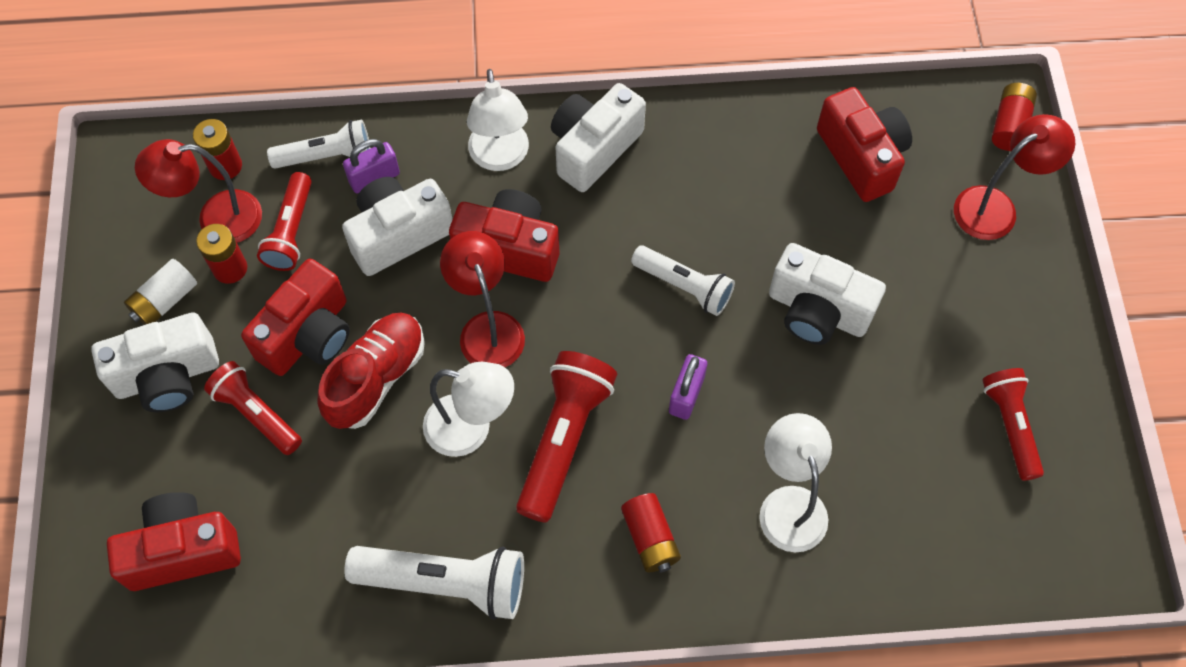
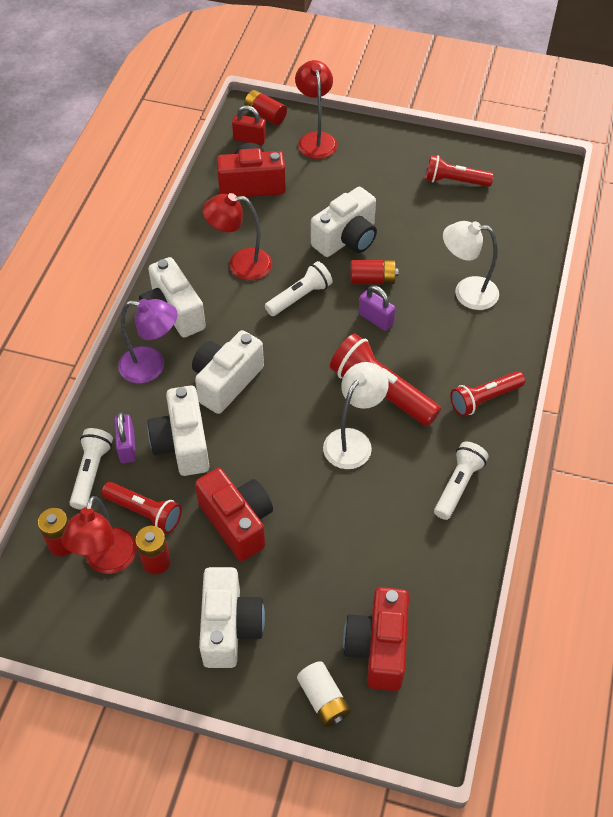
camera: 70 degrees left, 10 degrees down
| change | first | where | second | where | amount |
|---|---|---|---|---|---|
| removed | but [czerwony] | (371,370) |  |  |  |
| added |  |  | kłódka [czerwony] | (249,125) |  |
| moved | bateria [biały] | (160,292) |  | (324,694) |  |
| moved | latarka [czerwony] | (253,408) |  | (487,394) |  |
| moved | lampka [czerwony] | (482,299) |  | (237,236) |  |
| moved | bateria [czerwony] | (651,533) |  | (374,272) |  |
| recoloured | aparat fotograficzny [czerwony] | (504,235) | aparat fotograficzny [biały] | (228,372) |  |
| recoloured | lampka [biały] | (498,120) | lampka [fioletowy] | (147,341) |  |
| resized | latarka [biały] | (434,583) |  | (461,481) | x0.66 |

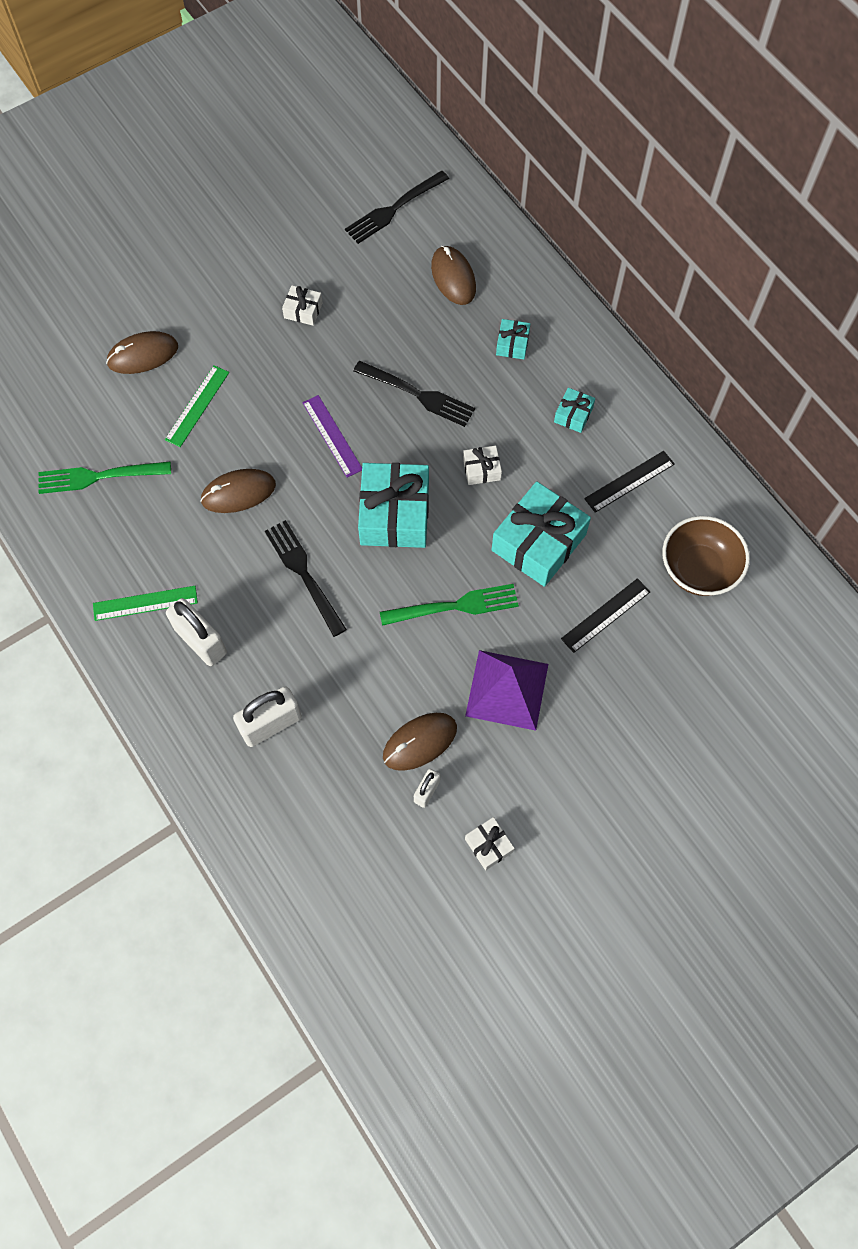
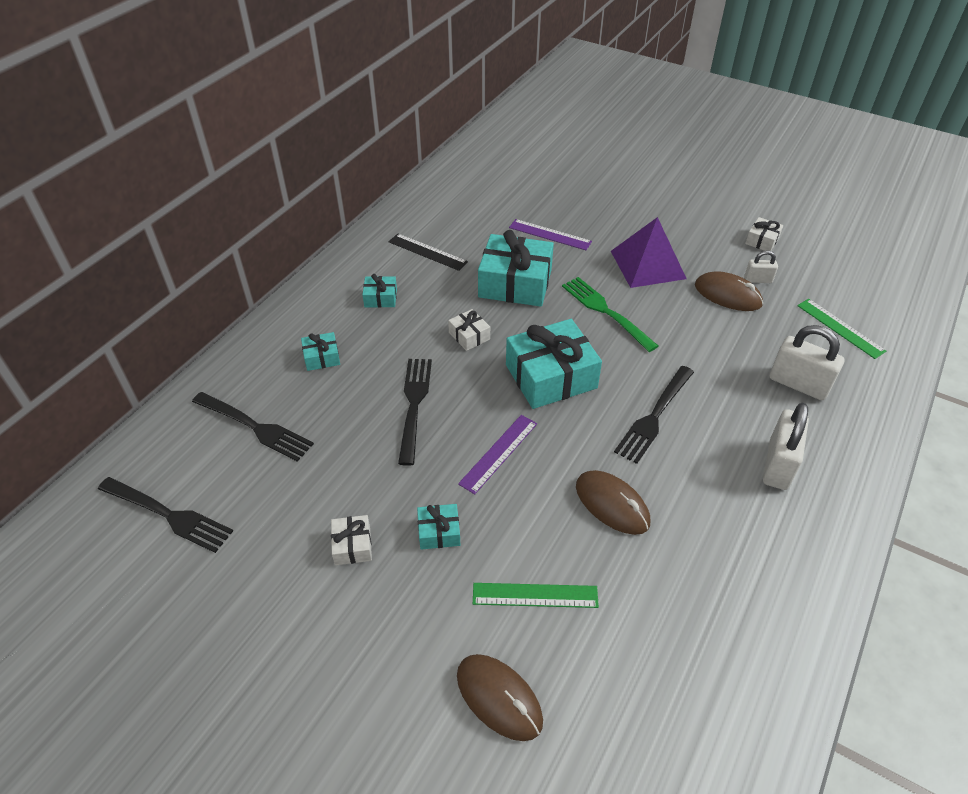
camera: 115 degrees left, 20 degrees down
| change | first | where | second | where | amount |
|---|---|---|---|---|---|
| removed | widelec [zielony] | (104,477) |  |  |  |
| removed | miska [brązowy] | (706,556) |  |  |  |
| added |  |  | prezent [turkusowy] | (438,527) |  |
| moved | linijka [zielony] | (145,603) |  | (841,329) |  |
| replaced | myszka [brązowy] | (453,275) | widelec [czarny] | (253,427) |  |
| recoloured | linijka [czarny] | (605,615) | linijka [fioletowy] | (550,234) |  |

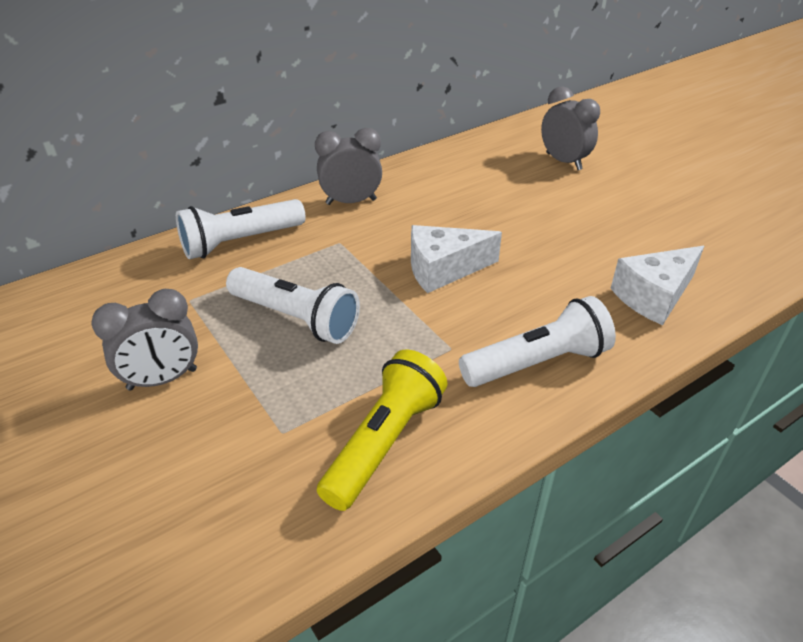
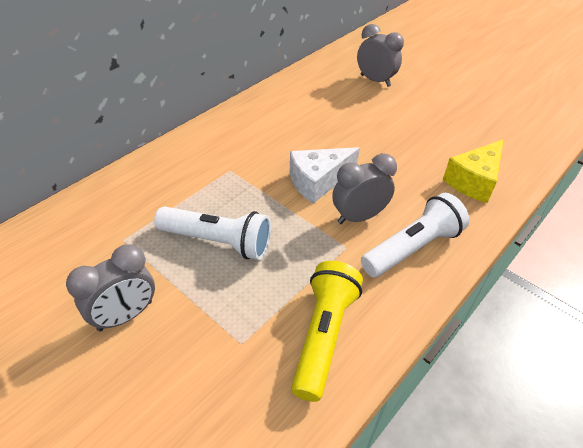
camera: 15 degrees left, 5 degrees up
| change | first | where | second | where | amount |
|---|---|---|---|---|---|
| removed | latarka [biały] | (241,229) |  |  |  |
| moved | budzik [szary] | (348,166) |  | (364,188) |  |
| recoloured | ser [biały] | (657,285) | ser [żółty] | (473,171) |  |

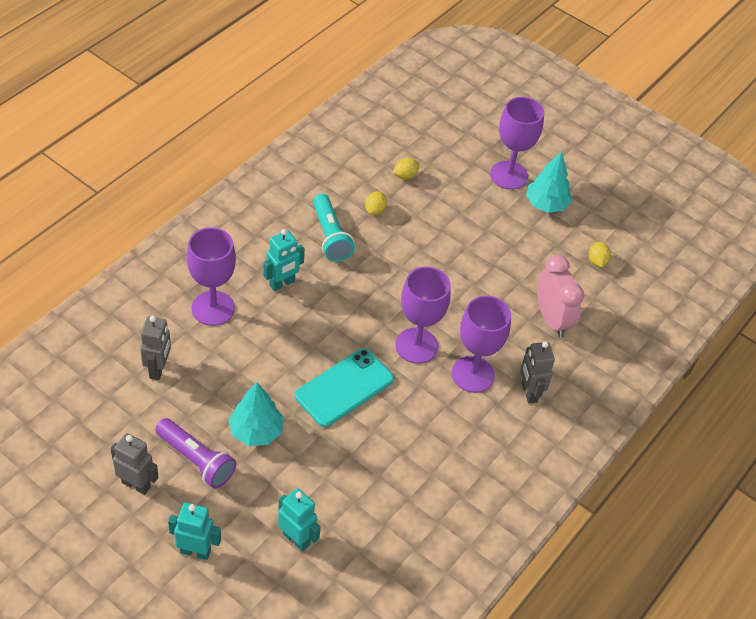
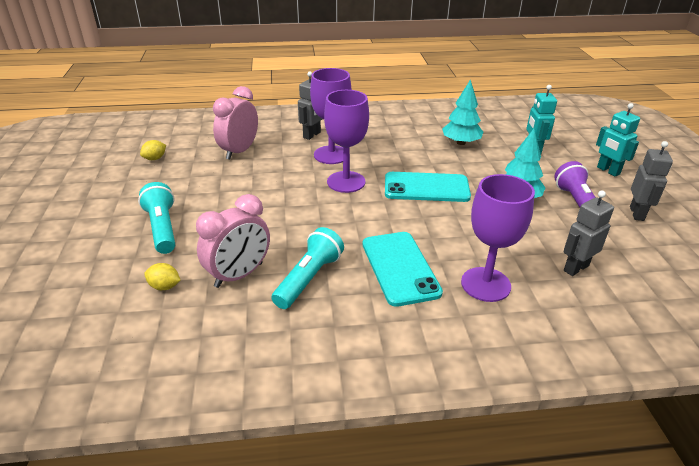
camera: 130 degrees left, 15 degrees down
| change | first | where | second | where | amount |
|---|---|---|---|---|---|
| removed | kielich [fioletowy] | (517,143) |  |  |  |
| added |  |  | latarka [turkusowy] | (156,218) |  |
| moved | drzewko [turkusowy] | (549,182) |  | (462,112) |  |
| replaced | robot [turkusowy] | (284,260) | telefon [turkusowy] | (402,269) |  |
| replaced | cytryna [żółty] | (376,203) | budzik [różowy] | (233,241) |  |
| turned | robot [szary] | (135,464) |  | (651,181) | 150 degrees counterclockwise |

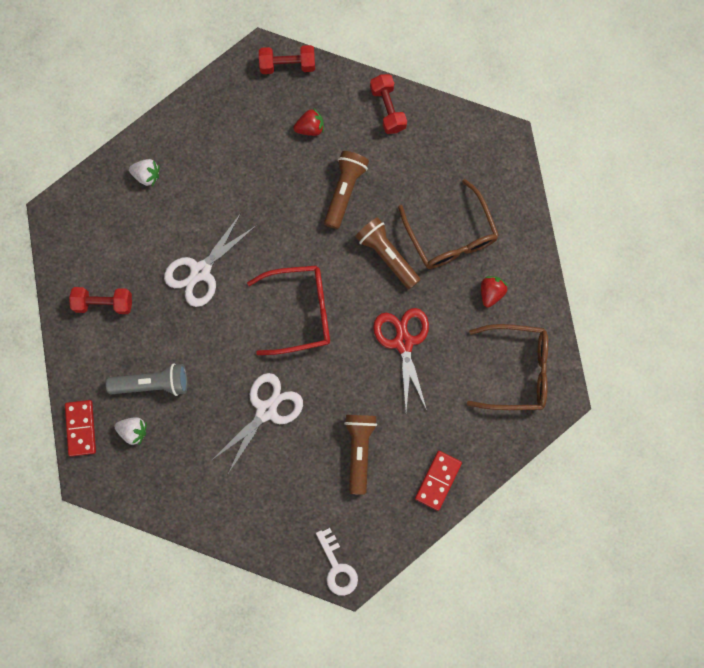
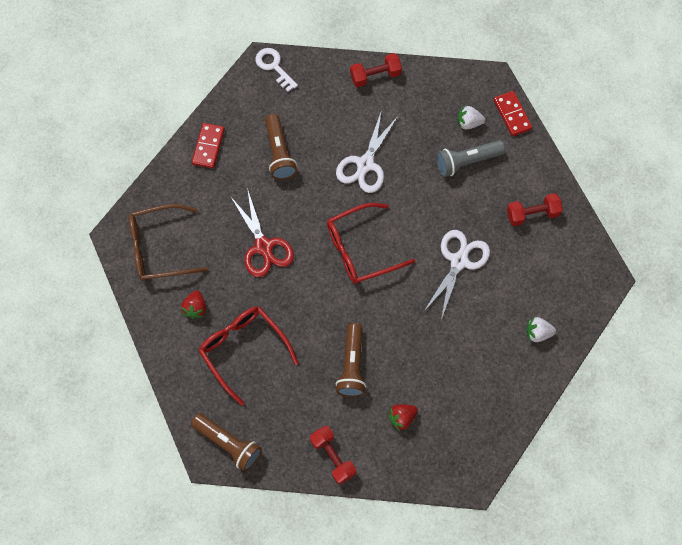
camera: 165 degrees right, 10 degrees down
| change | first | where | second | where | amount |
|---|---|---|---|---|---|
| moved | hantel [czerwony] | (287,59) |  | (376,70) |  |
| moved | latarka [brązowy] | (387,253) |  | (226,442) |  |
| recoloured | okulary [brązowy] | (448,224) | okulary [czerwony] | (249,356) |  |

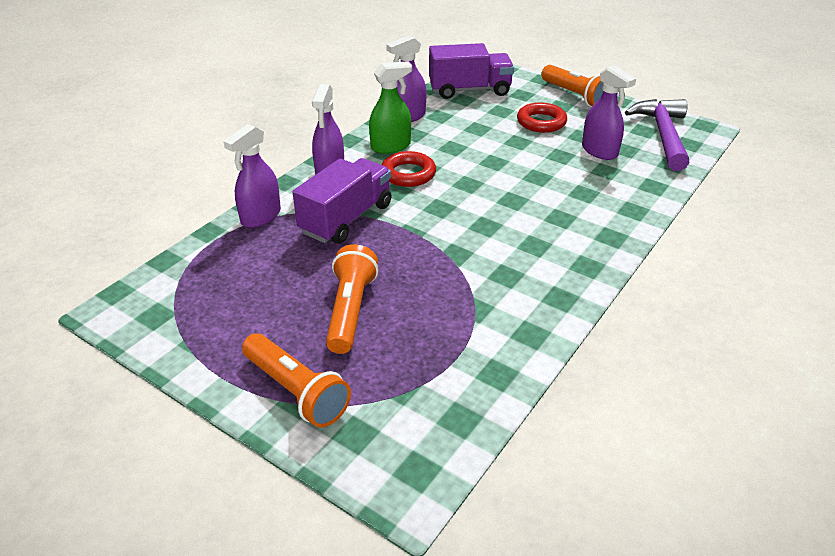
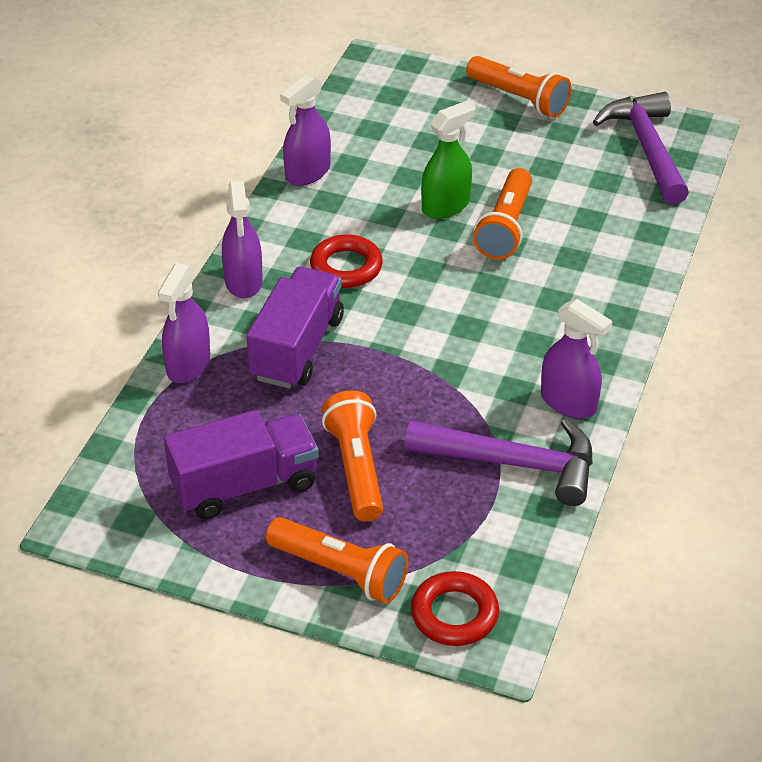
camera: 15 degrees left, 5 degrees up
| change | first | where | second | where | amount |
|---|---|---|---|---|---|
| added |  |  | młotek [fioletowy] | (498,462) |  |
| added |  |  | latarka [pomarańczowy] | (502,214) |  |
| moved | spryskiwacz [zielony] | (390,107) |  | (448,159) |  |
| moved | ciężarówka [fioletowy] | (471,71) |  | (241,465) |  |
| moved | pierścień [czerwony] | (542,117) |  | (455,608) |  |
| moved | spryskiwacz [fioletowy] | (609,112) |  | (577,359) |  |

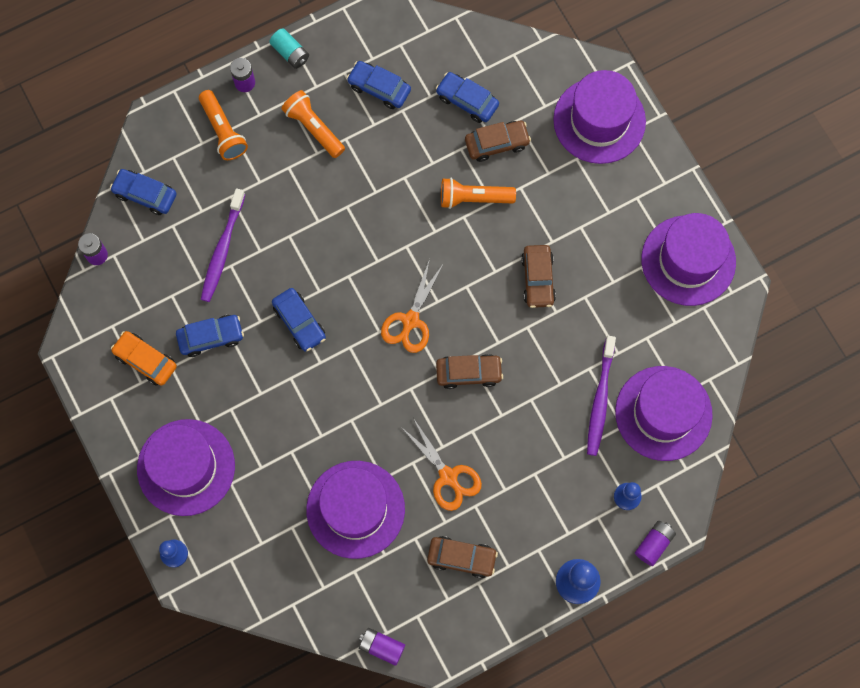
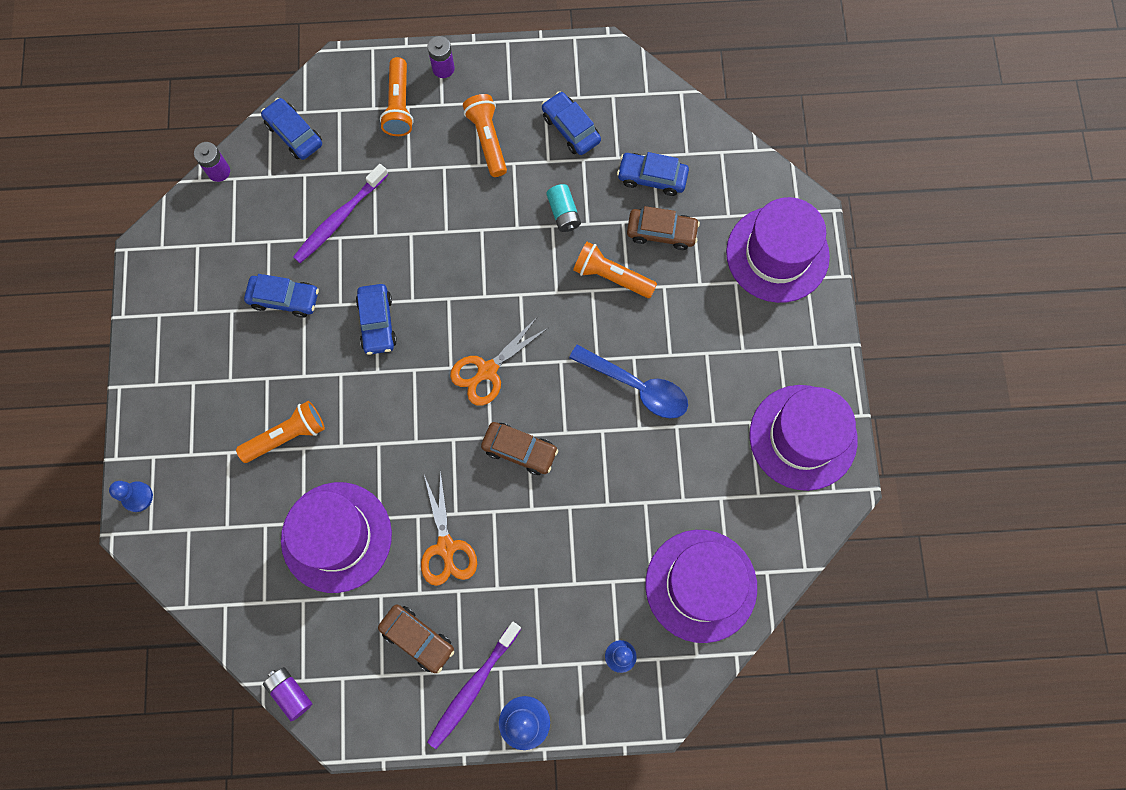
camera: 25 degrees right, 0 degrees up
| change | first | where | second | where | amount |
|---|---|---|---|---|---|
| removed | samochód [pomarańczowy] | (144,358) |  |  |  |
| removed | kapelusz [fioletowy] | (186,467) |  |  |  |
| removed | bateria [fioletowy] | (655,543) |  |  |  |
| added |  |  | latarka [pomarańczowy] | (280,432) |  |
| moved | bateria [turkusowy] | (289,48) |  | (563,208) |  |
| moved | szczoteczka do zębów [fioletowy] | (601,396) |  | (474,685) |  |
| replaced | samochód [brązowy] | (538,276) | łyżka [niebieski] | (628,382) |  |
| turned | samochód [niebieski] | (467,97) |  | (653,174) | 45 degrees counterclockwise |

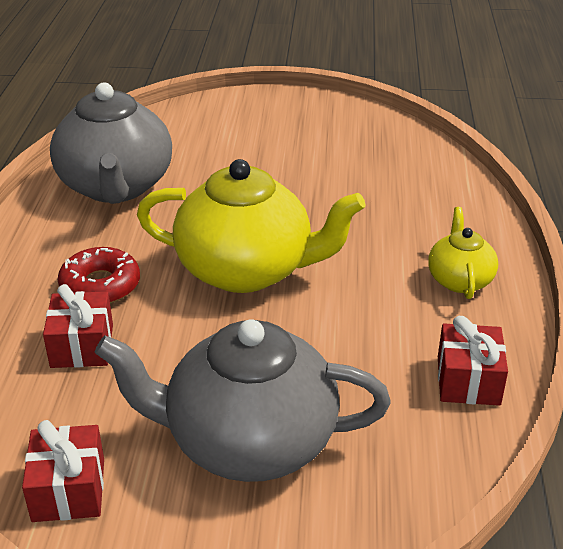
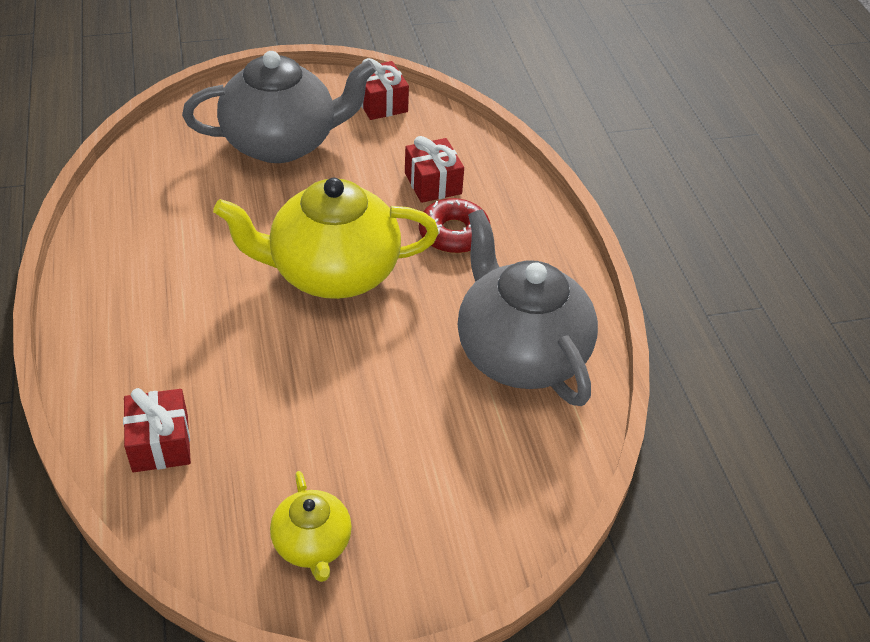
camera: 160 degrees right, 10 degrees up
| change | first | where | second | where | amount |
|---|---|---|---|---|---|
| moved | imbryk [żółty] | (463,253) |  | (311,526) |  |
| moved | prezent [czerwony] | (473,361) |  | (157,430) |  |

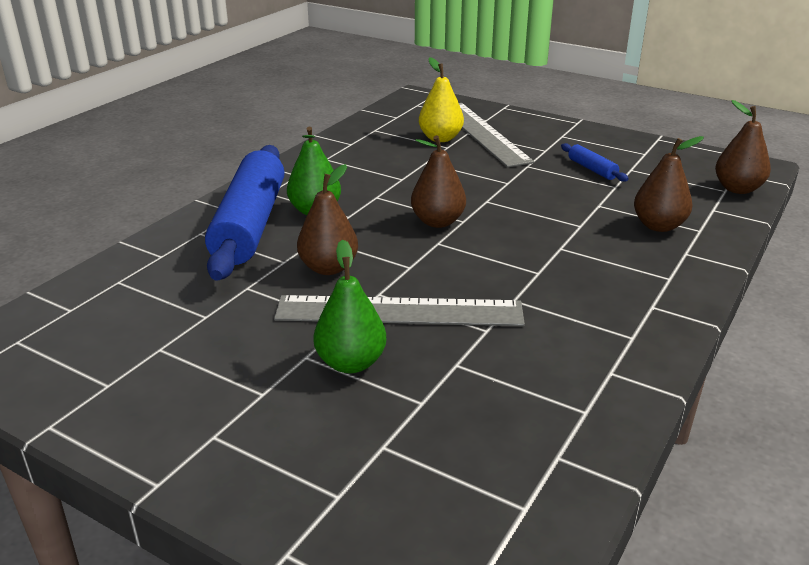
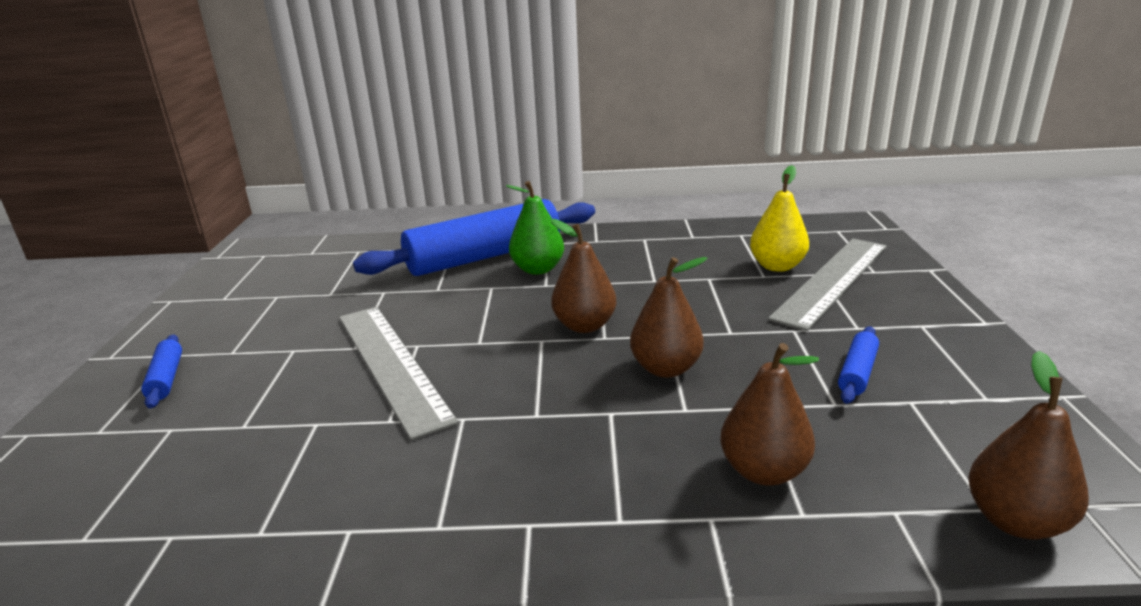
camera: 60 degrees right, 5 degrees down
| change | first | where | second | where | amount |
|---|---|---|---|---|---|
| removed | gruszka [zielony] | (350,306) |  |  |  |
| added |  |  | wałek do ciasta [niebieski] | (161,372) |  |
| moved | gruszka [brązowy] | (327,219) |  | (669,317) |  |

